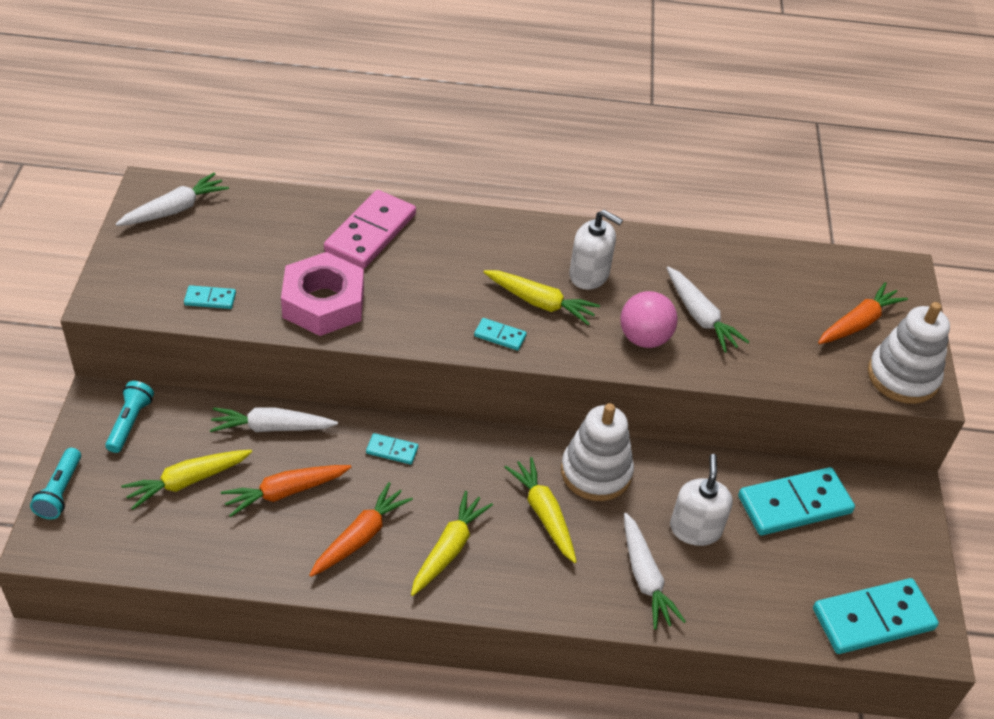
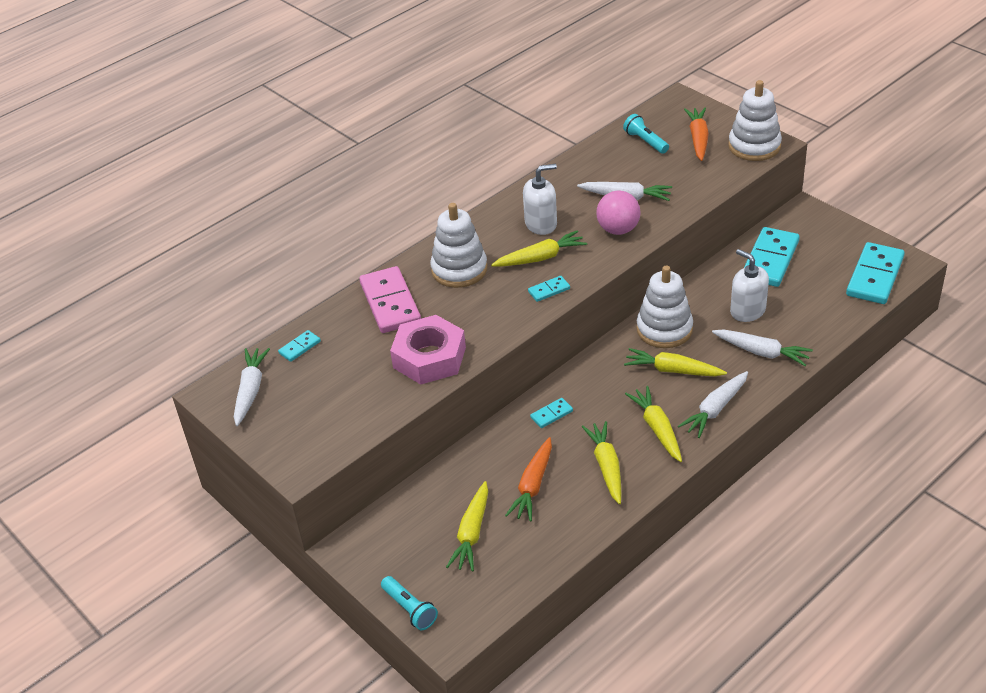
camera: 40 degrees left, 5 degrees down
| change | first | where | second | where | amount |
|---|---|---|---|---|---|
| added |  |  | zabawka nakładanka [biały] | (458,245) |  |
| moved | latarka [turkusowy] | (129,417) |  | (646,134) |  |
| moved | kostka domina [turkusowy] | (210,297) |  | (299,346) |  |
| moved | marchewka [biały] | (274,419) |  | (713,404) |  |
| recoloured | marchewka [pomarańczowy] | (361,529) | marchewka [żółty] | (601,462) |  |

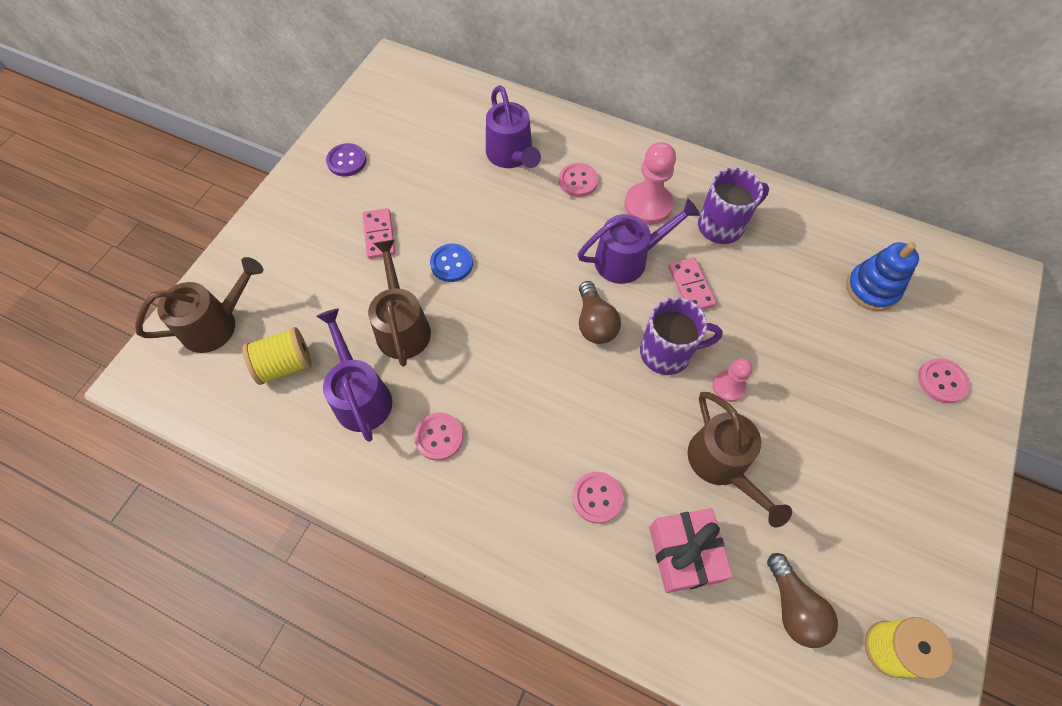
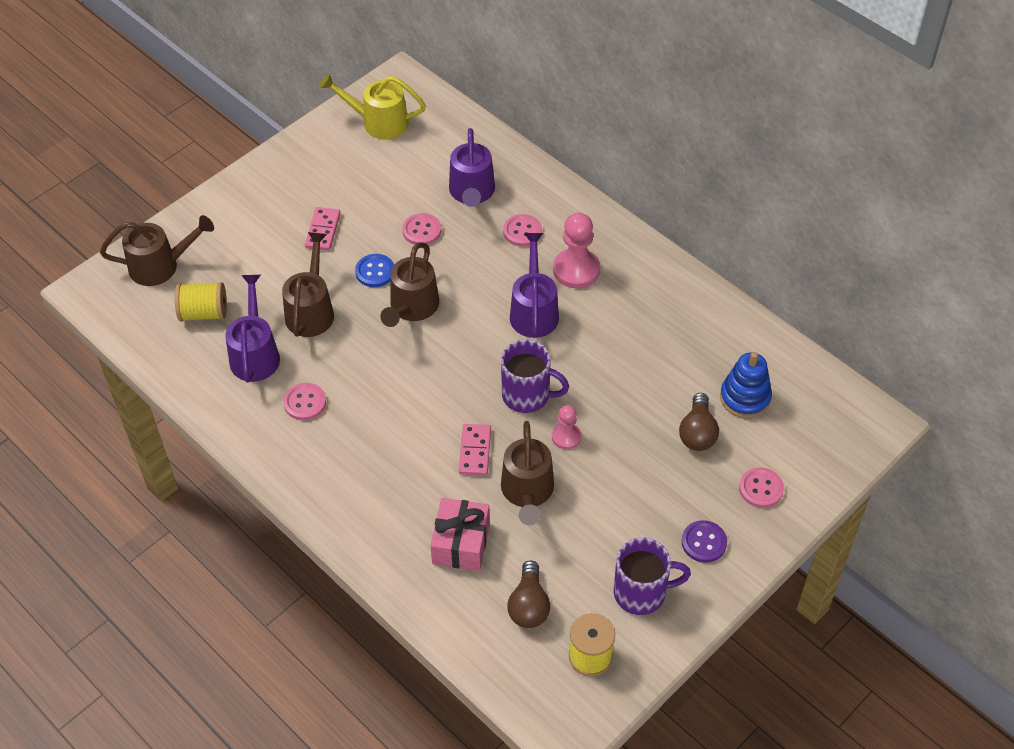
camera: 20 degrees right, 10 degrees down
| change | first | where | second | where | amount |
|---|---|---|---|---|---|
| added |  |  | konewka [żółty] | (372,106) |  |
| added |  |  | konewka [brązowy] | (409,284) |  |
| moved | guzik [fioletowy] | (346,160) |  | (704,541) |  |
| moved | guzik [różowy] | (597,497) |  | (421,229) |  |
| moved | żarówka [brązowy] | (600,312) |  | (699,422) |  |
| moved | kostka domina [różowy] | (692,283) |  | (475,450) |  |
| moved | kubek [fioletowy] | (733,206) |  | (652,576) |  |
| turned | konewka [fioletowy] | (638,241) |  | (534,285) | 90 degrees counterclockwise |

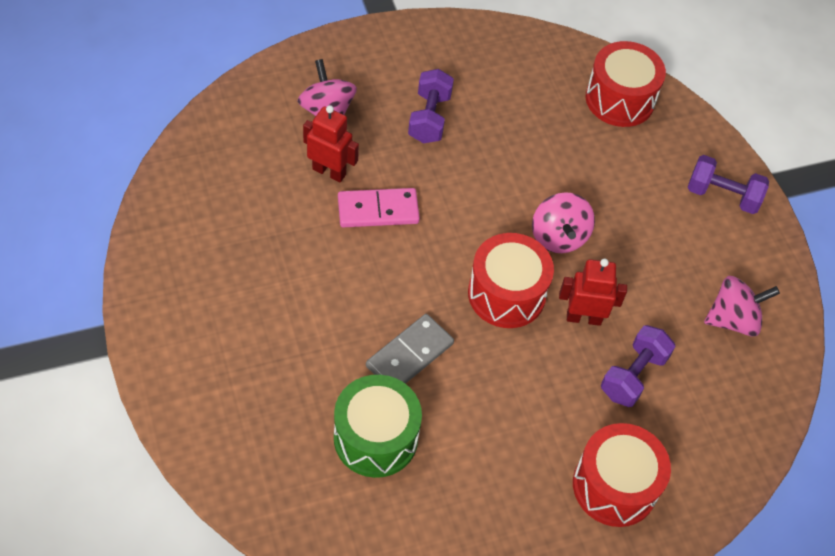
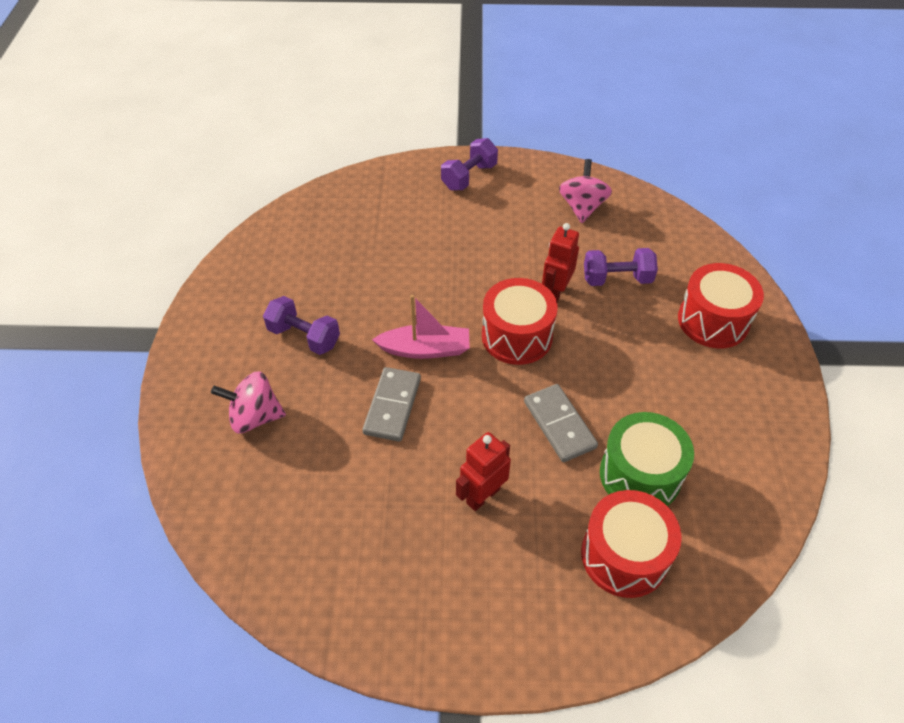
camera: 65 degrees left, 5 degrees down
| change | first | where | second | where | amount |
|---|---|---|---|---|---|
| removed | bączek [różowy] | (563,222) |  |  |  |
| added |  |  | łódka [różowy] | (421,327) |  |
| moved | robot [czerwony] | (331,143) |  | (483,471) |  |
| moved | bęben [czerwony] | (625,84) |  | (631,544) |  |
| recoloured | kostka domina [różowy] | (379,207) | kostka domina [szary] | (391,404) |  |
| turned | hantel [fioletowy] | (638,366) |  | (621,267) | 60 degrees counterclockwise |

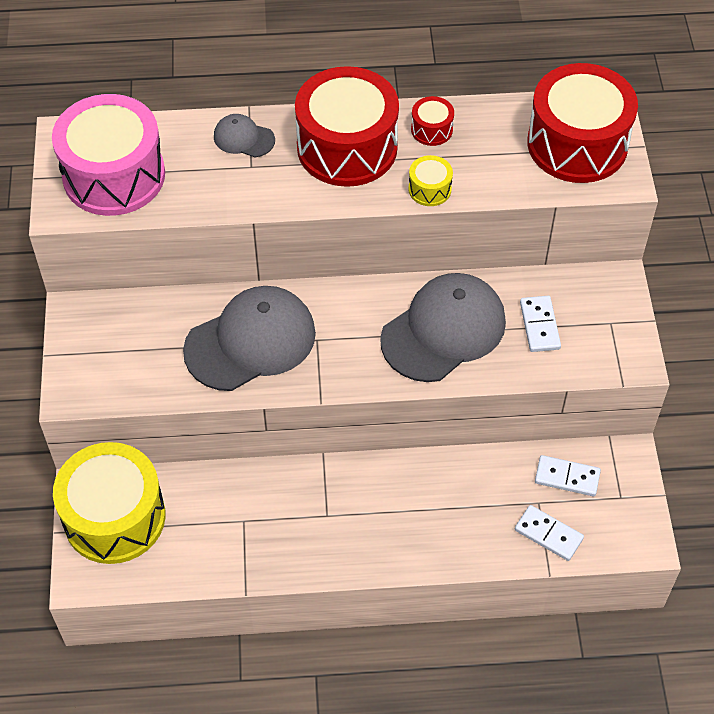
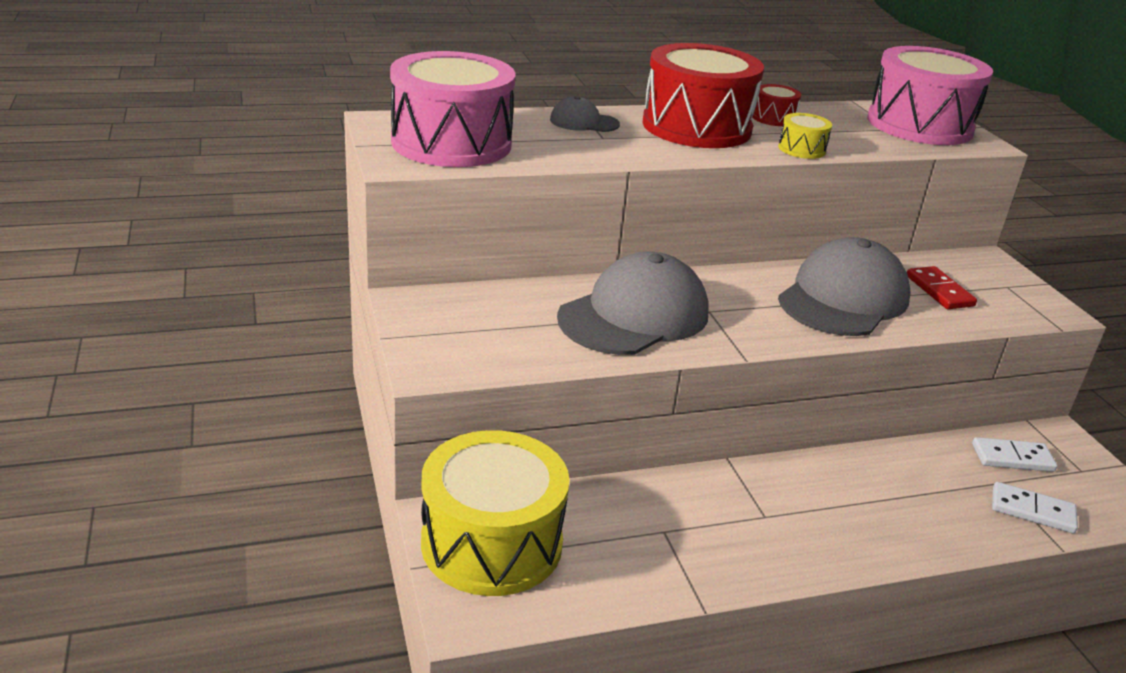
camera: 15 degrees left, 25 degrees down
| change | first | where | second | where | amount |
|---|---|---|---|---|---|
| recoloured | kostka domina [biały] | (540,324) | kostka domina [czerwony] | (942,287) |  |
| recoloured | bęben [czerwony] | (582,123) | bęben [różowy] | (930,95) |  |

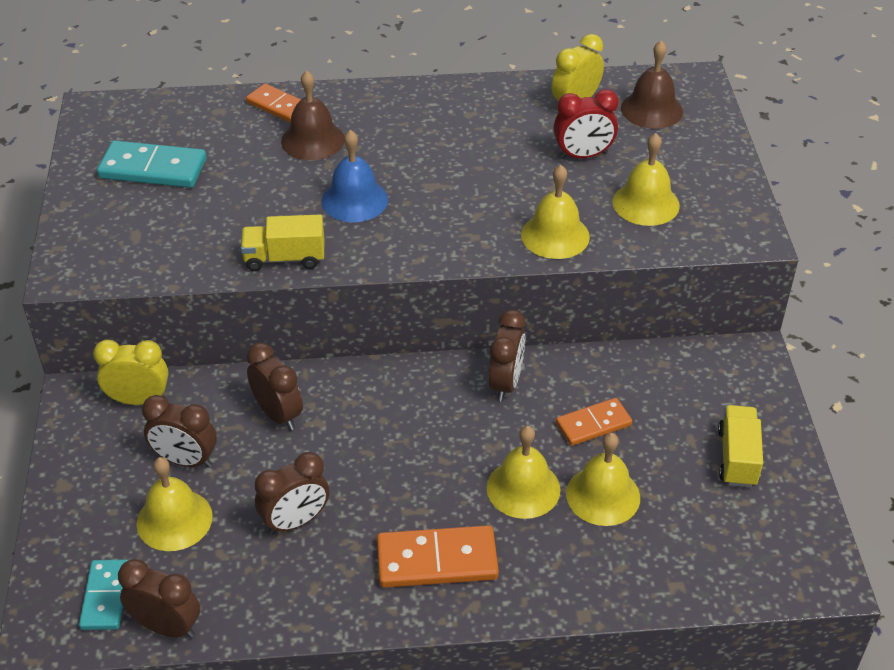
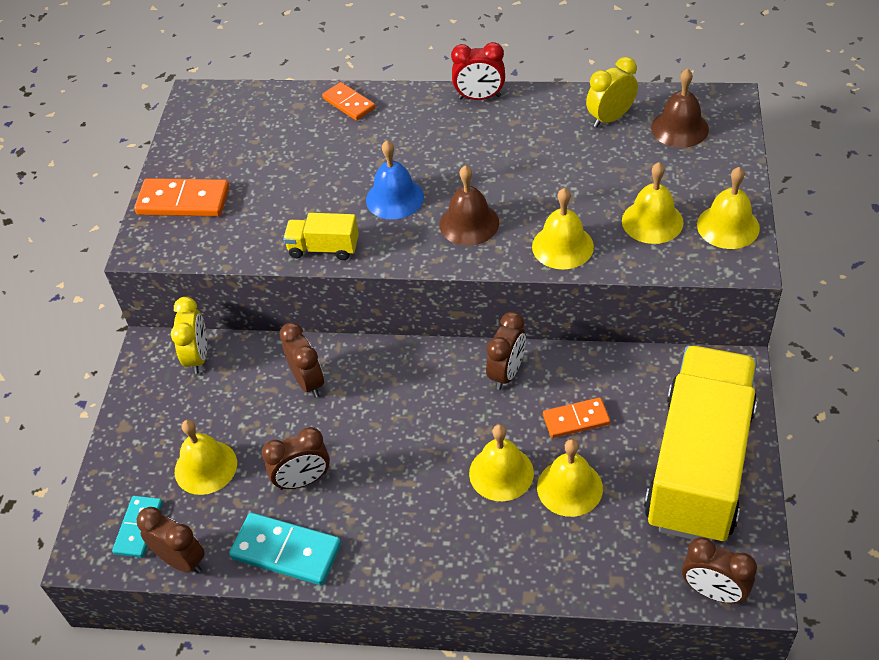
camera: 15 degrees right, 5 degrees up
| change | first | where | second | where | amount |
|---|---|---|---|---|---|
| added |  |  | dzwonek [żółty] | (728,208) |  |
| moved | kostka domina [turkusowy] | (152,164) |  | (285,549) |  |
| moved | budzik [brązowy] | (179,431) |  | (719,570) |  |
| moved | dzwonek [brązowy] | (312,115) |  | (469,205) |  |
| moved | kostka domina [pomarańczowy] | (438,556) |  | (181,197) |  |
| moved | budzik [czerwony] | (586,124) |  | (478,71) |  |
| turned | budzik [żółty] | (131,372) |  | (189,335) | 75 degrees clockwise |
| resized | ciężarówka [żółty] | (740,446) |  | (700,444) | x2.50 |

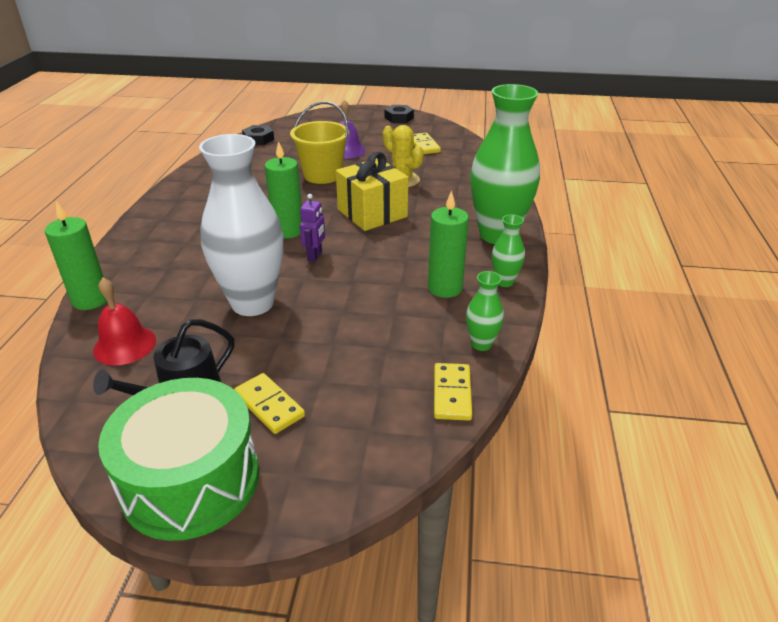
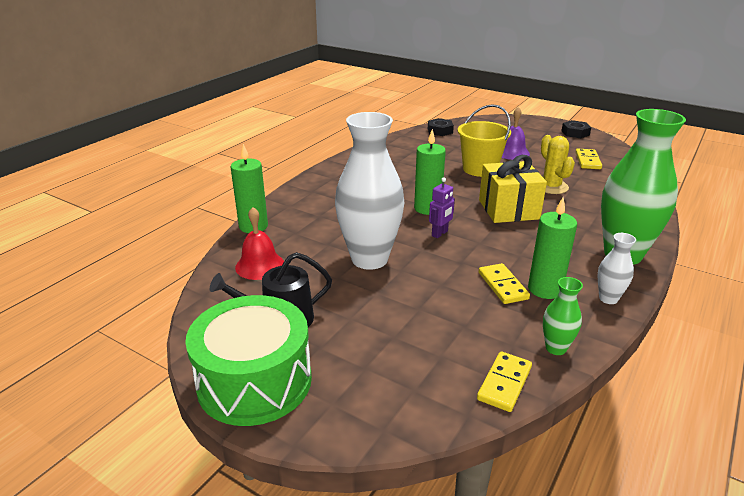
camera: 25 degrees right, 5 degrees down
| change | first | where | second | where | amount |
|---|---|---|---|---|---|
| moved | kostka domina [żółty] | (269,403) |  | (504,283) |  |
| recoloured | wazon [zielony] | (508,250) | wazon [biały] | (617,268) |  |

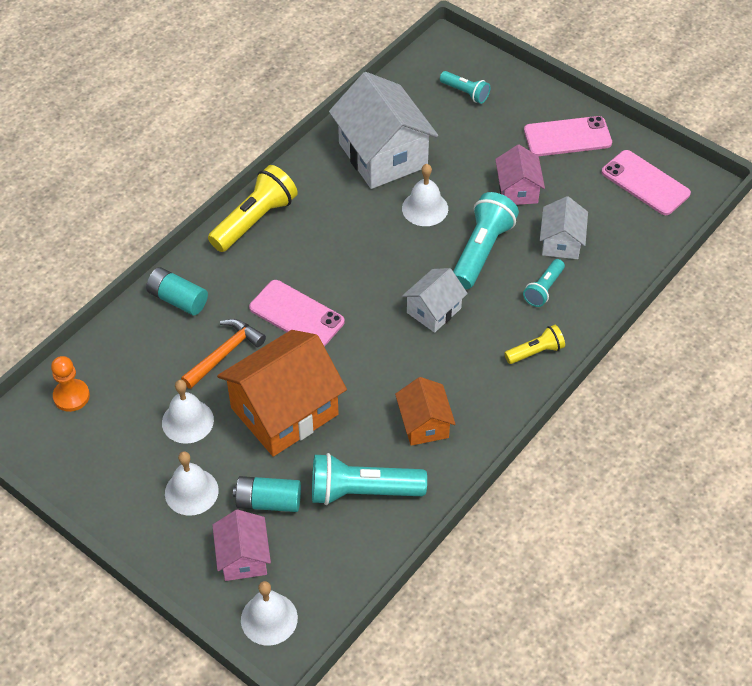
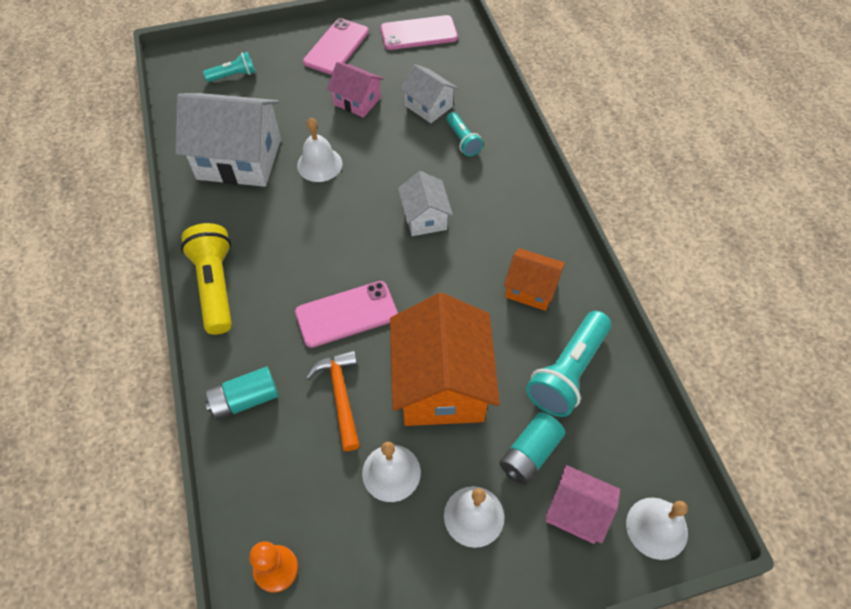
camera: 55 degrees left, 5 degrees up
| change | first | where | second | where | amount |
|---|---|---|---|---|---|
| removed | latarka [turkusowy] | (486,240) |  |  |  |
| removed | latarka [żółty] | (534,344) |  |  |  |

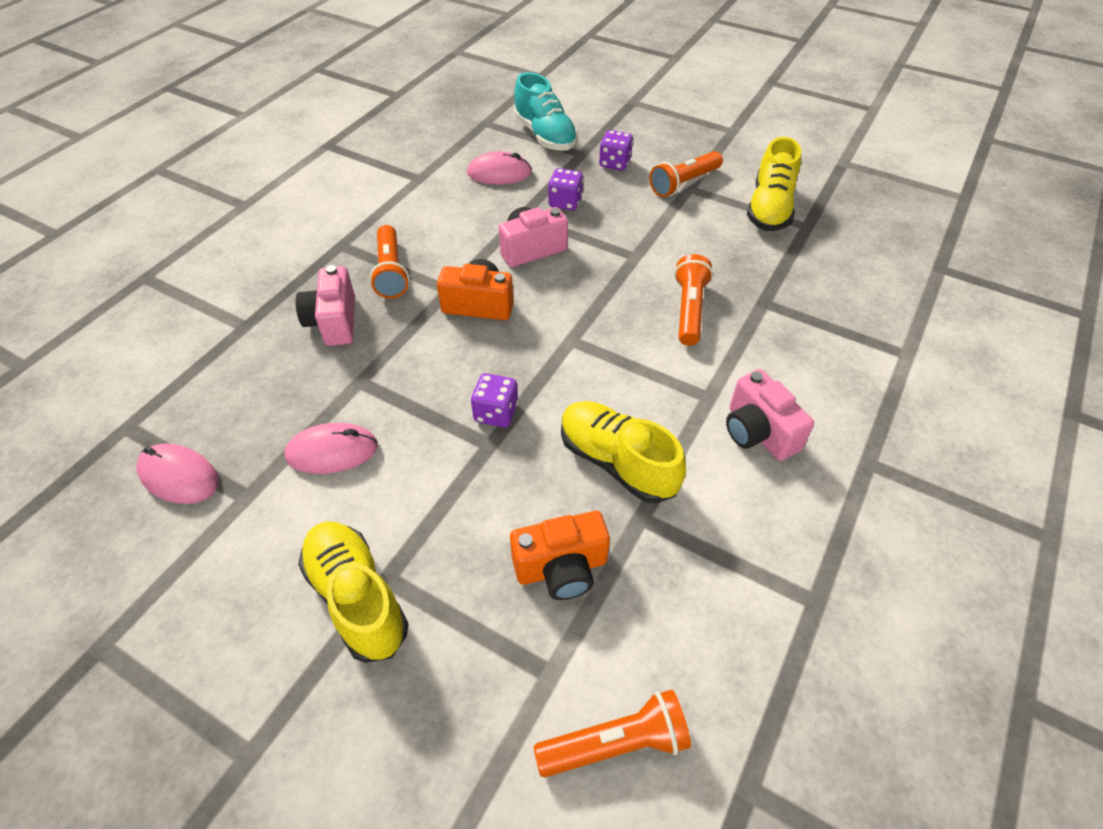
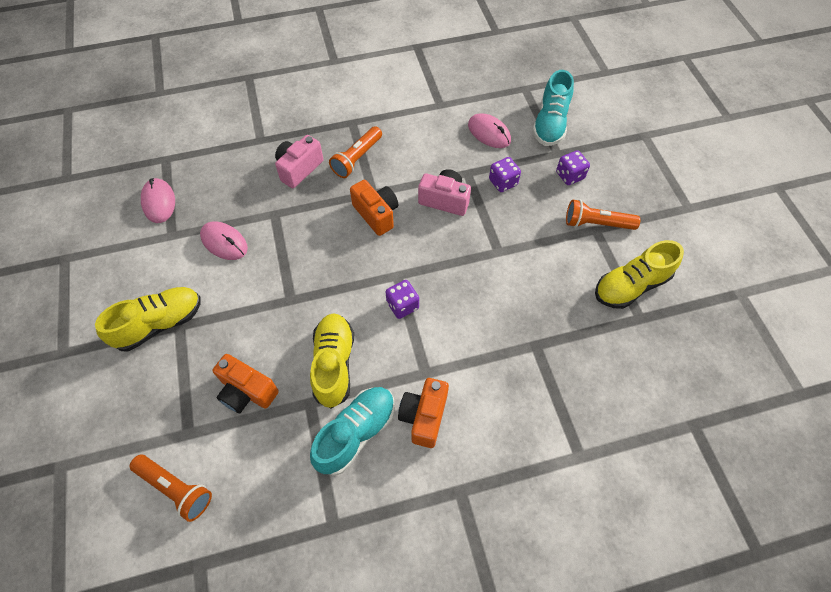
camera: 45 degrees right, 10 degrees up
| change | first | where | second | where | amount |
|---|---|---|---|---|---|
| removed | latarka [pomarańczowy] | (693,300) |  |  |  |
| added |  |  | but [turkusowy] | (352,431) |  |
| moved | kostka do gry [fioletowy] | (494,400) |  | (402,299) |  |
| recoloured | aparat fotograficzny [różowy] | (770,415) | aparat fotograficzny [pomarańczowy] | (423,413) |  |
| turned | but [żółty] | (353,592) |  | (148,319) | 45 degrees clockwise |

